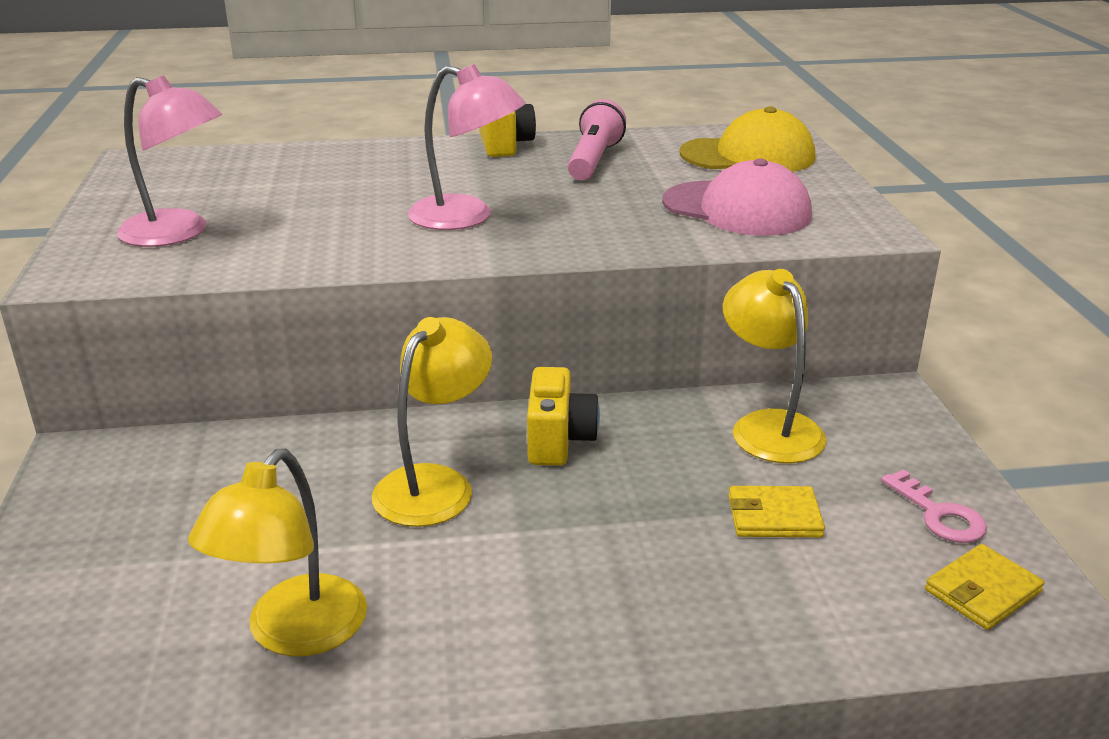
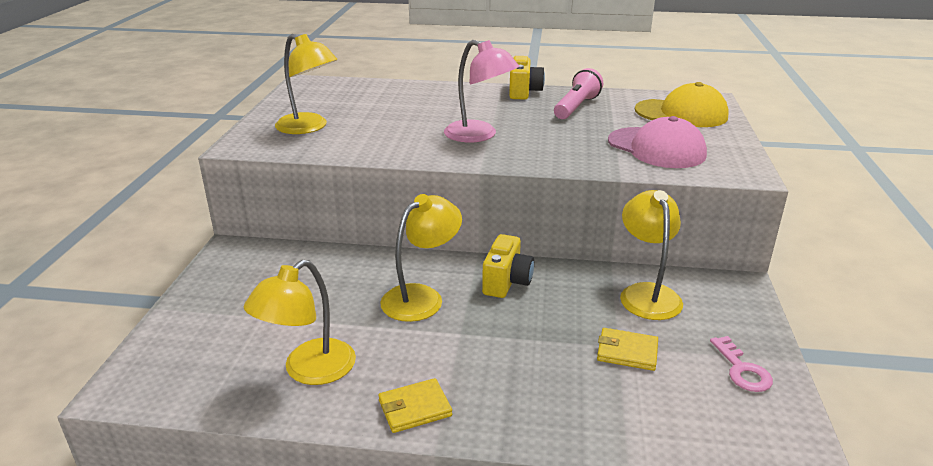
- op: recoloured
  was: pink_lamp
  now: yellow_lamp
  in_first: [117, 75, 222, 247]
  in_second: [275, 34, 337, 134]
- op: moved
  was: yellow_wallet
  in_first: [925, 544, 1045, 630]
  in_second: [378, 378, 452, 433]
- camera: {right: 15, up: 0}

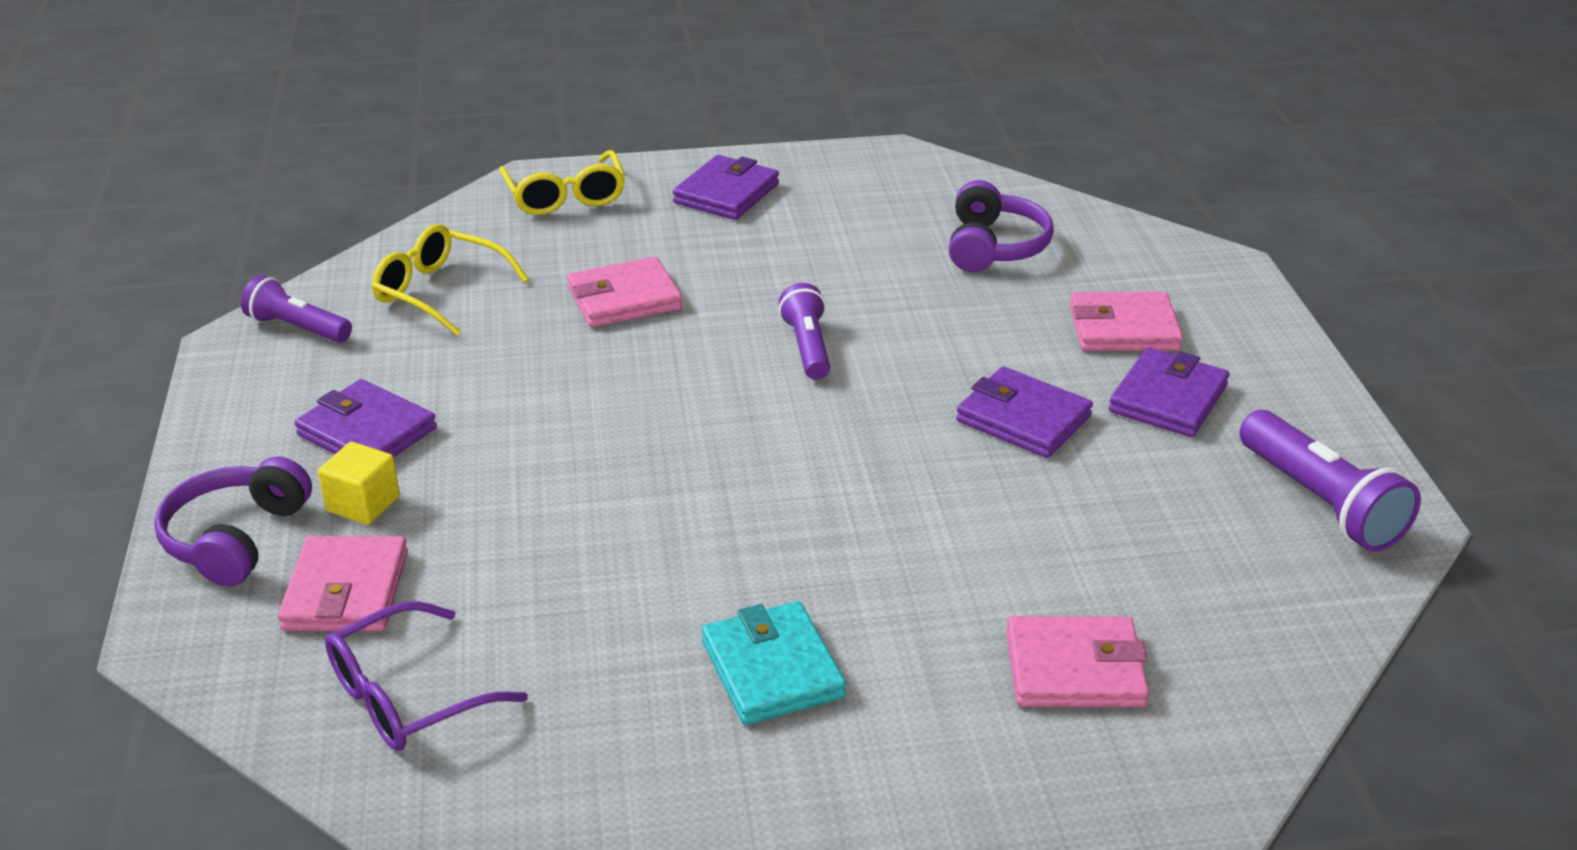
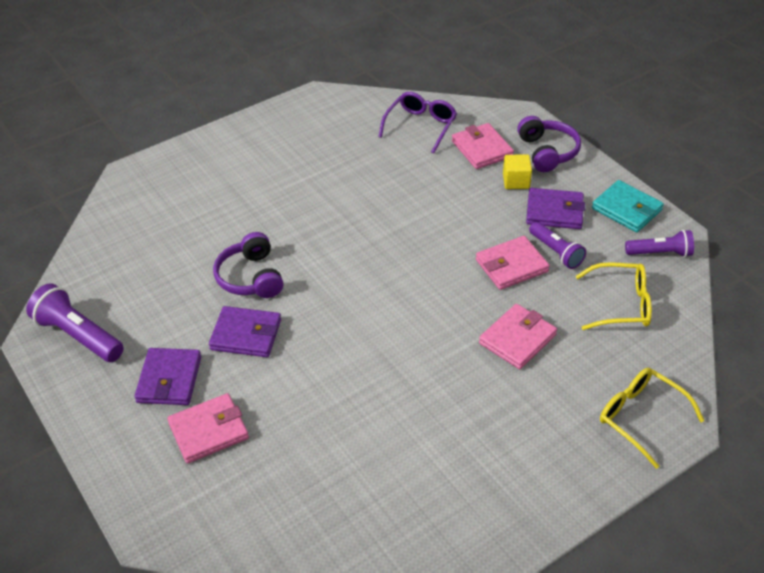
- op: removed
  was: purple_wallet
  in_first: [673, 155, 779, 220]
- op: moved
  was: turquoise_wallet
  in_first: [702, 601, 846, 725]
  in_second: [592, 180, 664, 232]
- op: moved
  was: purple_flashlight
  in_first: [779, 283, 830, 380]
  in_second: [529, 221, 586, 269]
- op: moved
  was: purple_headphones
  in_first: [949, 180, 1054, 272]
  in_second: [213, 232, 284, 298]
- op: moved
  was: pink_wallet
  in_first: [1006, 616, 1149, 707]
  in_second: [476, 236, 550, 290]
- camera: {right: 155, up: 10}

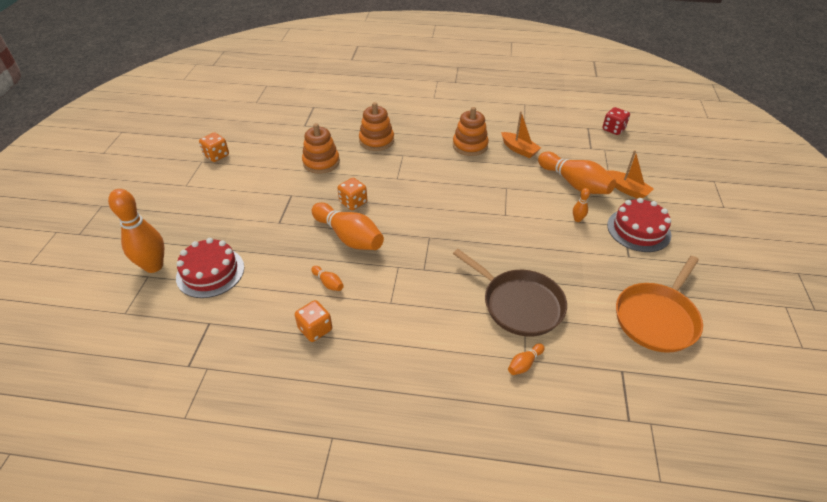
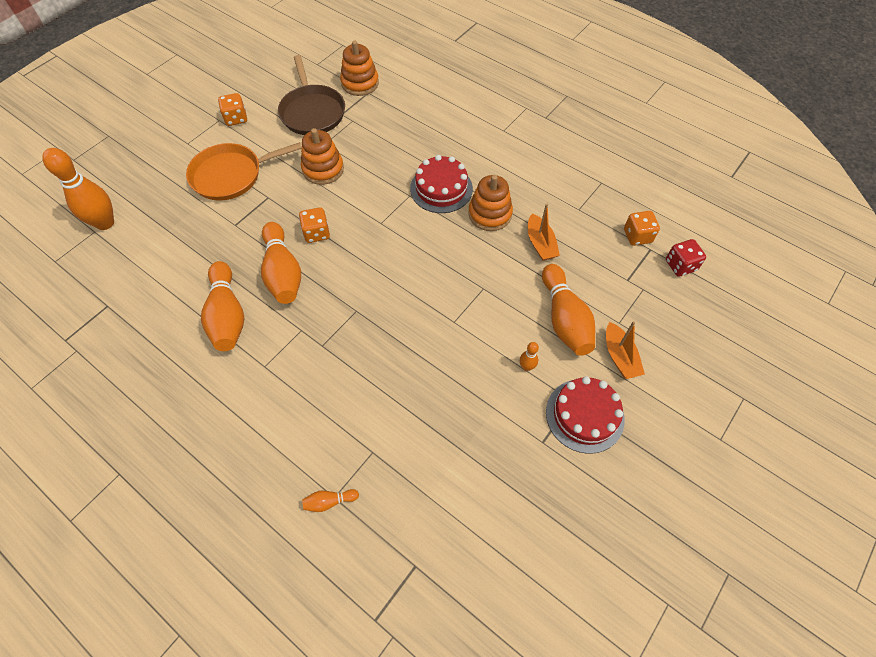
- op: moved
  was: red_cake
  in_first: [176, 238, 244, 298]
  in_second: [410, 155, 473, 213]
- op: moved
  was: orange_dice
  in_first: [295, 300, 332, 342]
  in_second: [624, 211, 660, 246]
- op: resized
  was: orange_bowling_pin
  in_first: [311, 266, 344, 291]
  in_second: [201, 261, 244, 351]
  ratio: 2.27
- op: moved
  was: orange_stacking_toy
  in_first: [359, 102, 394, 151]
  in_second: [340, 40, 379, 96]
- op: moved
  was: brown_pan
  in_first: [453, 249, 567, 337]
  in_second: [278, 55, 345, 135]
- op: moved
  was: orange_pan
  in_first: [616, 256, 703, 353]
  in_second: [186, 142, 302, 201]
- camera: {right: 30, up: 15}

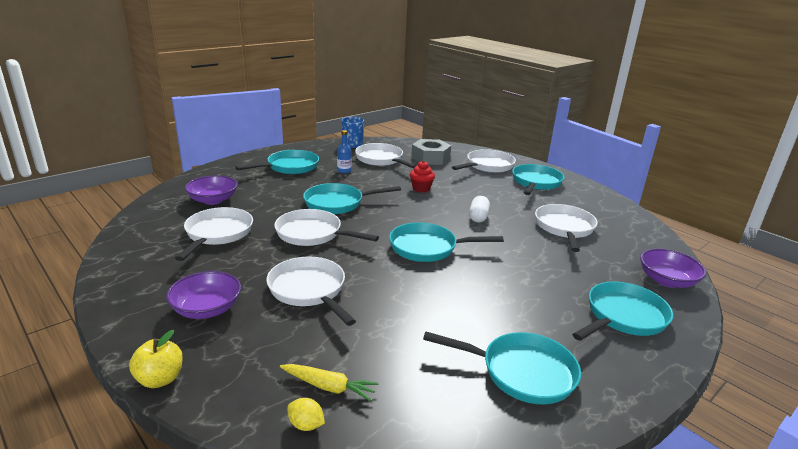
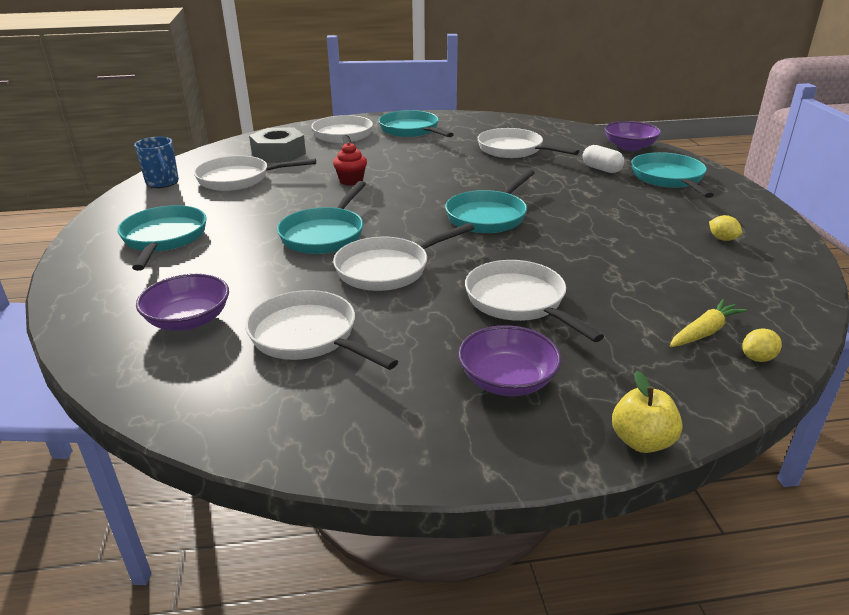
- op: turned
  was: white_pan
  in_first: [266, 256, 356, 326]
  in_second: [465, 260, 604, 342]
  clockwise: 60
- op: removed
  was: blue_bottle
  in_first: [337, 130, 352, 173]
- op: replaced
  was: turquoise_pan
  now: yellow_lemon
  in_first: [423, 332, 581, 404]
  in_second: [709, 215, 742, 241]
- op: moved
  was: white_capsule
  in_first: [469, 196, 490, 222]
  in_second: [582, 145, 625, 173]
- camera: {right: -55, up: 5}

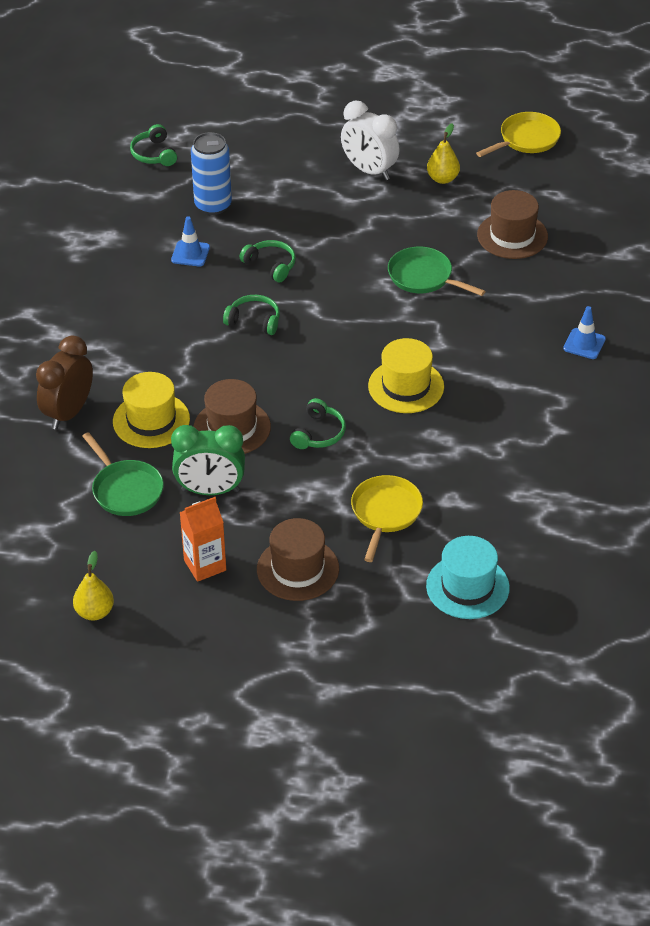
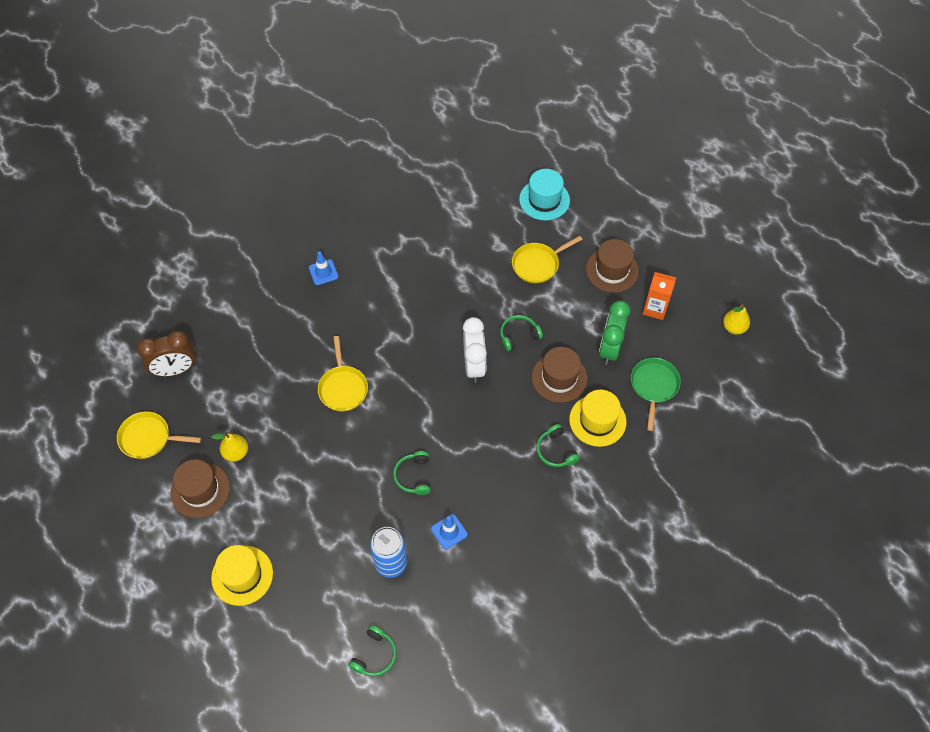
- op: moved
  was: brown_clock
  in_first: [36, 336, 93, 430]
  in_second: [137, 331, 196, 377]
- op: turned
  was: green_clock
  in_first: [171, 425, 245, 495]
  in_second: [599, 301, 631, 365]
  clockwise: -120
- op: moved
  was: green_headphones
  in_first: [223, 295, 280, 335]
  in_second: [536, 424, 580, 467]
- op: moved
  was: white_clock
  in_first: [341, 100, 400, 180]
  in_second: [463, 317, 487, 383]
- op: moved
  was: yellow_hat
  in_first: [368, 338, 444, 413]
  in_second: [211, 545, 273, 606]
- op: recoloured
  was: green_pan
  now: yellow_pan
  in_first: [388, 247, 485, 296]
  in_second: [318, 336, 368, 412]
- op: moved
  was: brown_hat
  in_first: [477, 190, 548, 259]
  in_second: [171, 459, 230, 518]
- camera: {right: -135, up: 15}

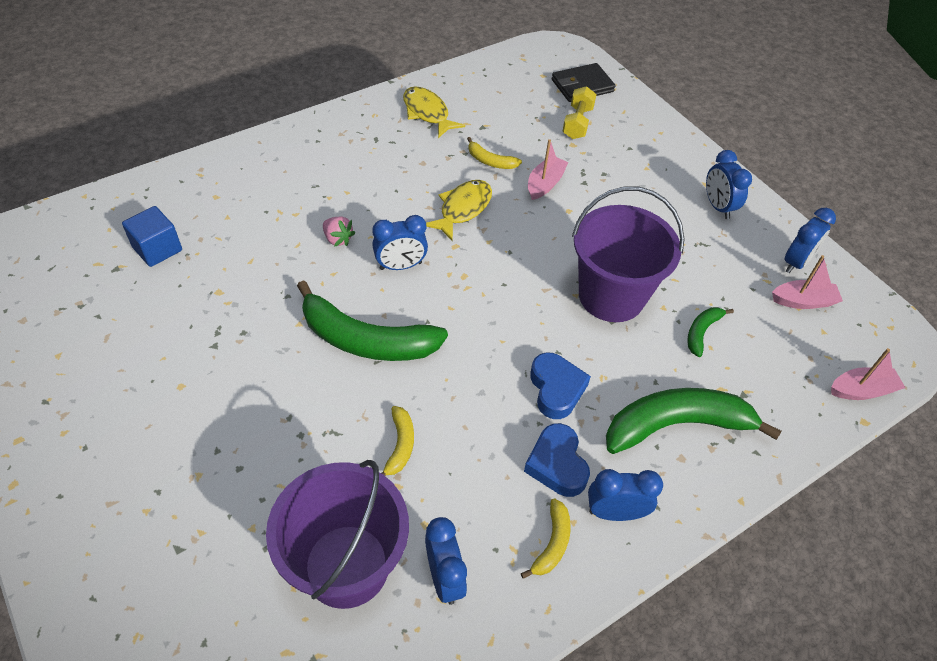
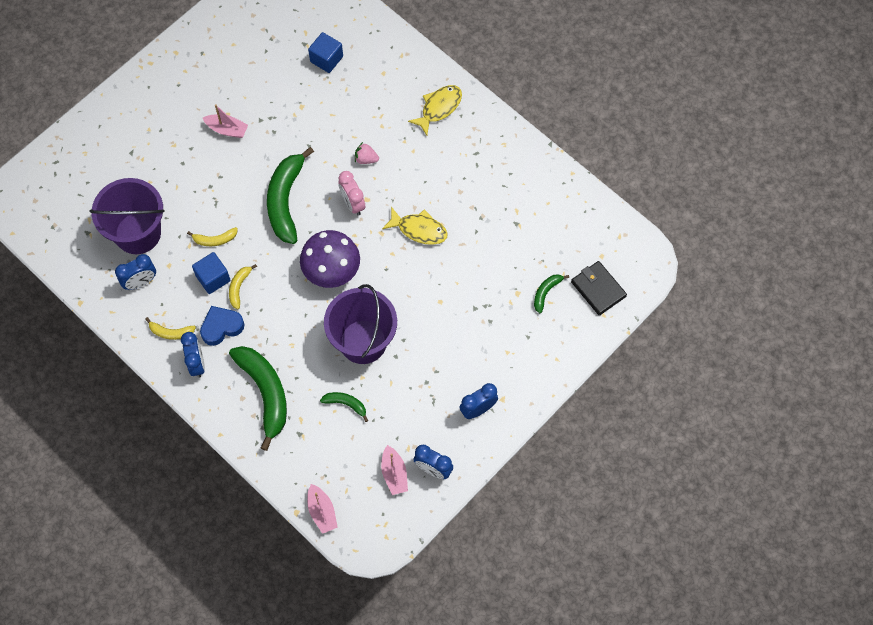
- op: turned
  was: pink_strawberry
  in_first: [323, 216, 355, 247]
  in_second: [355, 142, 379, 164]
  clockwise: 75
- op: recoloured
  was: blue_clock
  now: pink_clock
  in_first: [372, 215, 428, 270]
  in_second: [339, 171, 365, 216]
- op: moved
  was: yellow_fish
  in_first: [403, 87, 465, 138]
  in_second: [408, 85, 462, 136]
- op: moved
  was: yellow_banana
  in_first: [467, 137, 522, 169]
  in_second: [229, 264, 257, 309]
- op: moved
  was: pink_boat
  in_first: [528, 139, 569, 200]
  in_second: [203, 104, 248, 138]
- op: removed
  was: blue_heart
  in_first: [530, 352, 591, 419]
- op: replaced
  was: yellow_dumbbell
  now: green_banana
  in_first: [562, 86, 597, 139]
  in_second: [534, 274, 569, 313]
- op: added
  now: blue_cube
  in_second: [192, 252, 230, 294]
- op: added
  now: purple_mushroom
  in_second: [300, 230, 360, 288]
- camera: {right: 80, up: 15}

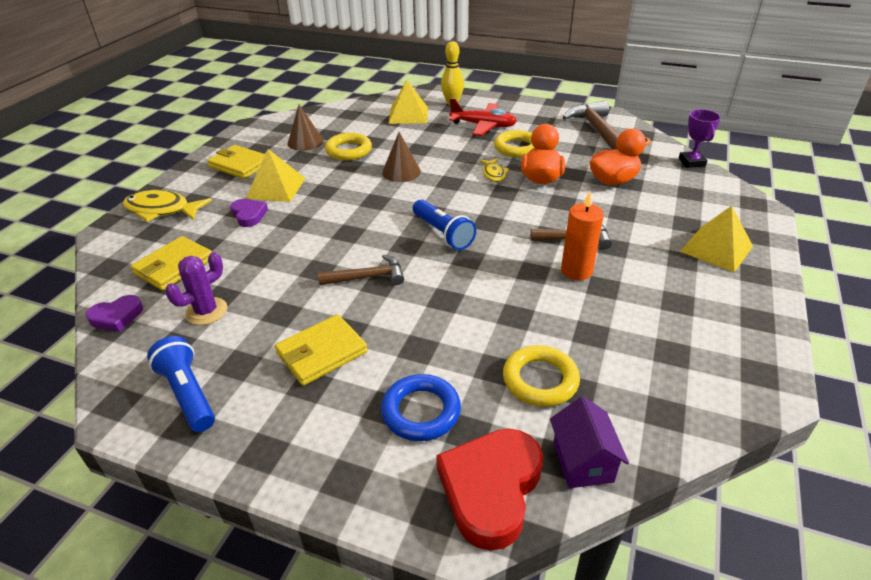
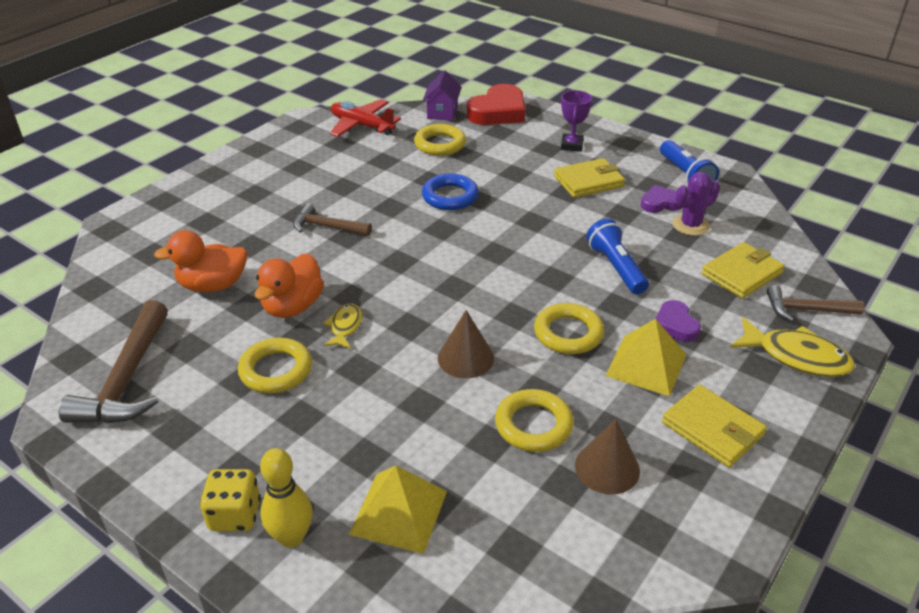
- op: moved
  was: purple_heart
  in_first: [86, 295, 143, 332]
  in_second: [641, 185, 682, 213]
- op: moved
  was: brown_hammer
  in_first: [318, 254, 404, 285]
  in_second: [767, 285, 864, 322]
- op: moved
  was: blue_ring
  in_first: [381, 374, 461, 441]
  in_second: [422, 173, 479, 210]
- op: moved
  was: blue_flashlight
  in_first: [413, 200, 476, 250]
  in_second: [586, 218, 649, 295]
- op: moved
  was: red_plane
  in_first: [449, 98, 517, 136]
  in_second: [330, 99, 401, 137]
- op: removed
  was: orange_candle
  in_first: [561, 191, 604, 280]
- op: moved
  was: purple_trophy
  in_first: [679, 109, 721, 168]
  in_second: [561, 90, 592, 152]
- op: removed
  was: yellow_pyramid
  in_first: [680, 206, 753, 272]
- op: added
  now: yellow_dice
  in_second: [200, 469, 261, 531]
- op: added
  now: yellow_ring
  in_second: [534, 303, 604, 354]
- camera: {right: -165, up: 0}

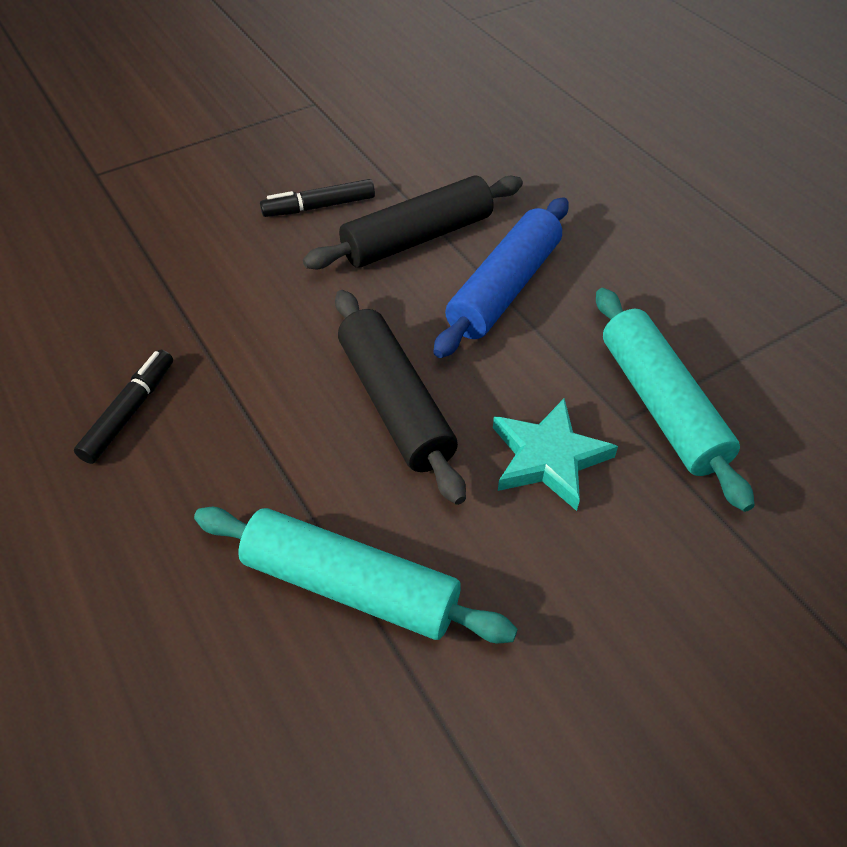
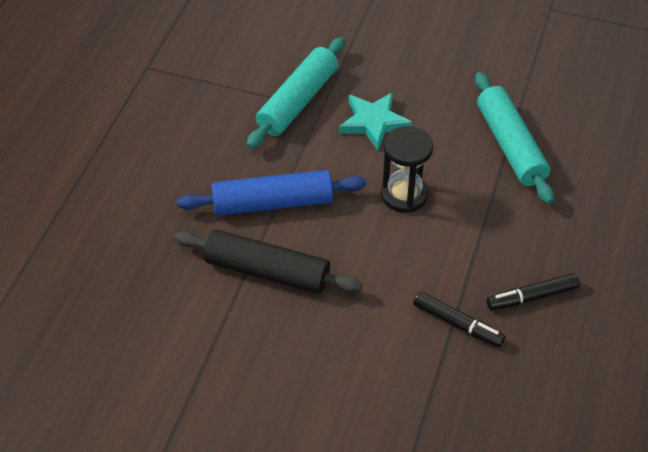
- op: moved
  was: black_marker
  in_first: [260, 179, 375, 217]
  in_second: [413, 292, 505, 348]
- op: replaced
  was: black_rolling_pin
  now: black_hourglass
  in_first: [335, 290, 466, 505]
  in_second: [381, 126, 434, 213]
- camera: {right: -130, up: 0}

